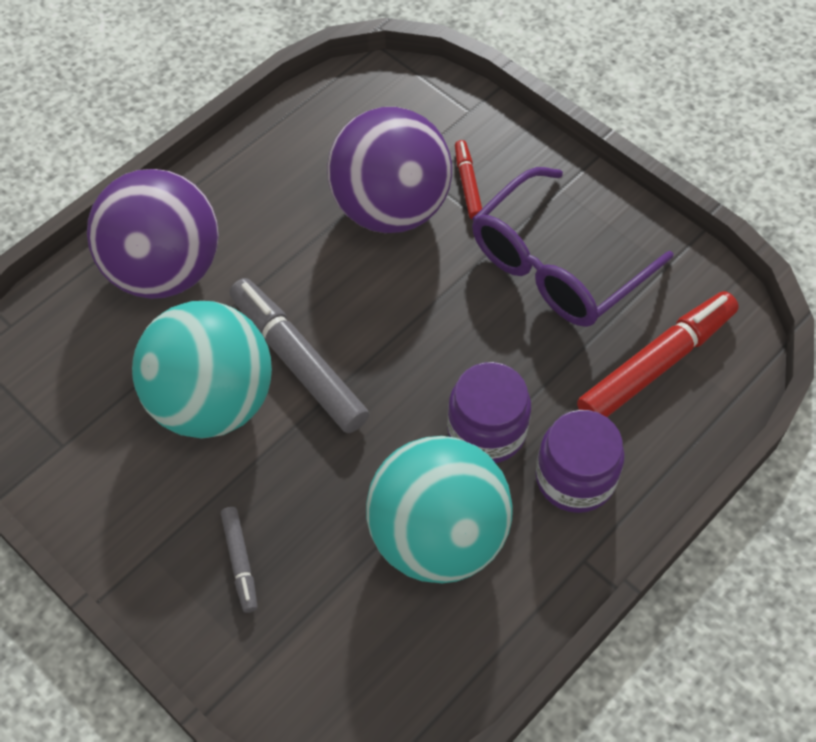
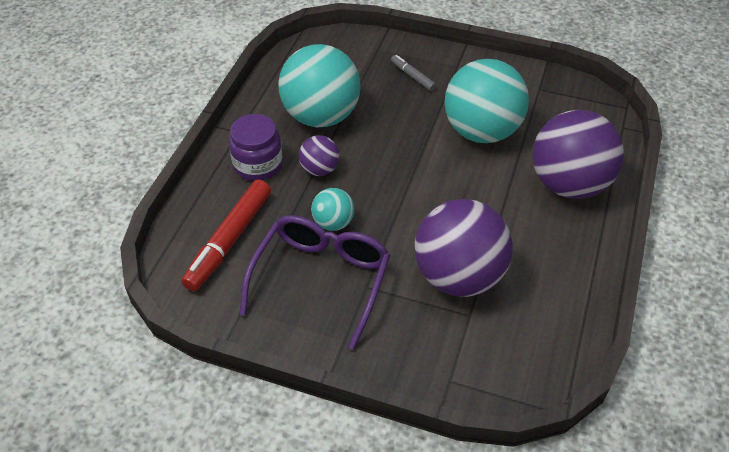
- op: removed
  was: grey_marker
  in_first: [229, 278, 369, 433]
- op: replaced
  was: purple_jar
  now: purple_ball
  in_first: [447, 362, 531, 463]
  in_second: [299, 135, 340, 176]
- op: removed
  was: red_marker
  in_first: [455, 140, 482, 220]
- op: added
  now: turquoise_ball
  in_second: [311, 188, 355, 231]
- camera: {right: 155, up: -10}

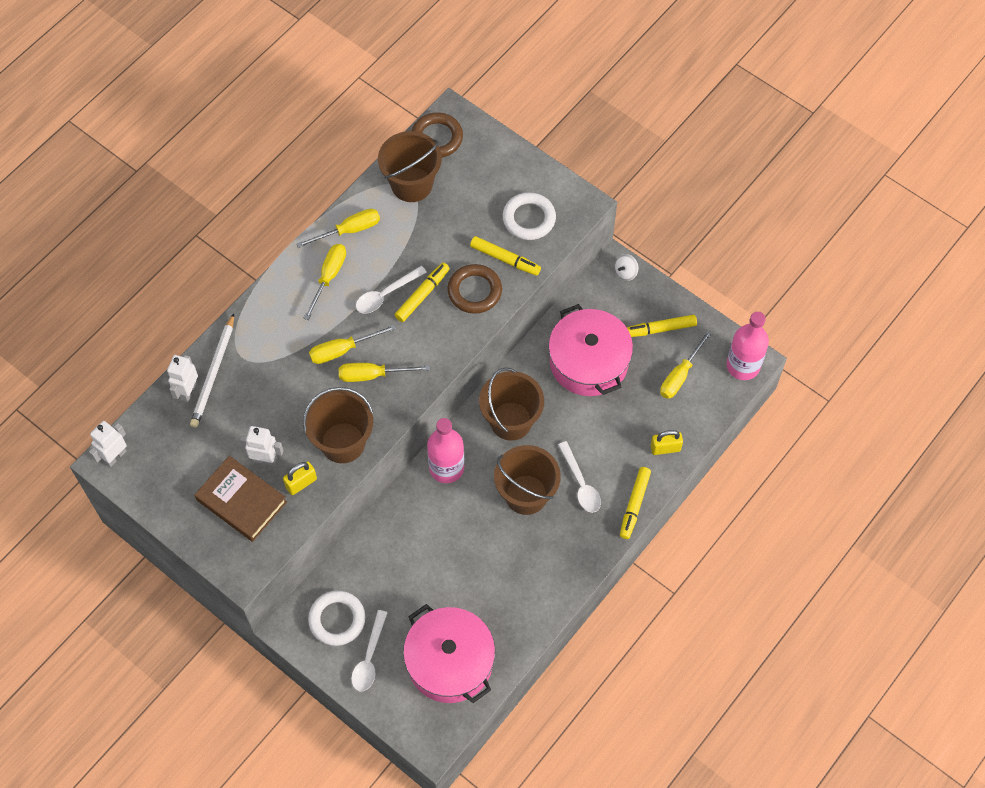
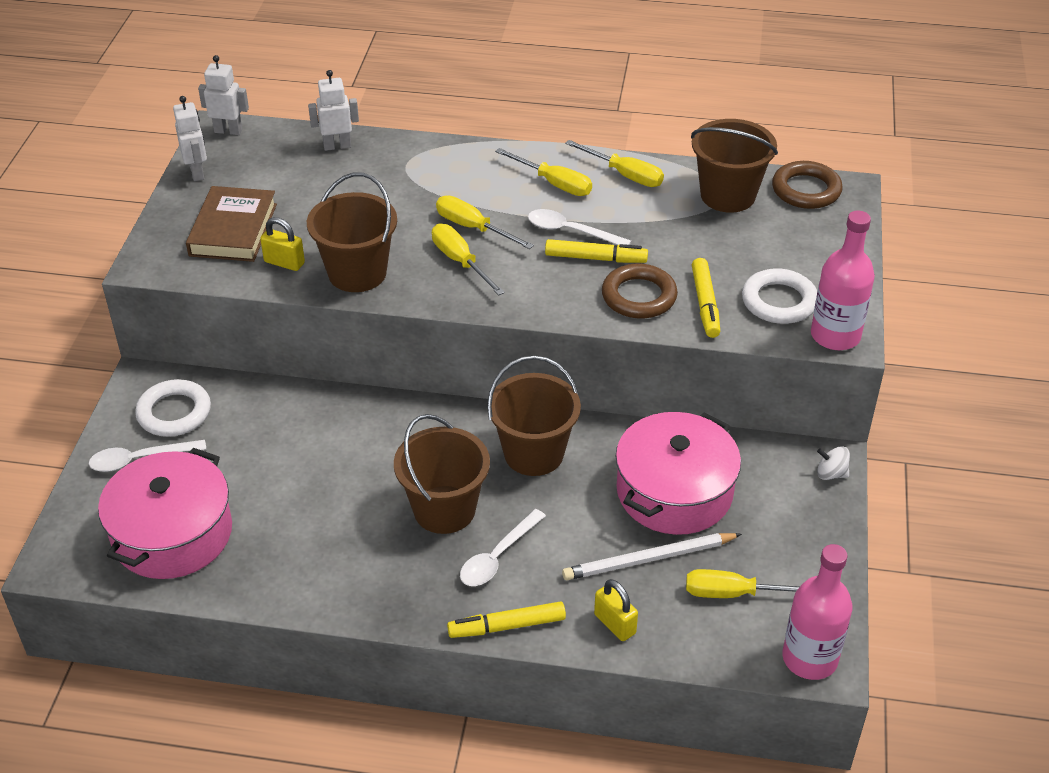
- op: moved
  was: white_pencil
  in_first: [190, 313, 234, 427]
  in_second: [562, 533, 742, 580]
- op: moved
  was: white_robot
  in_first: [240, 426, 284, 466]
  in_second: [173, 96, 207, 181]
- op: turned
  was: yellow_screwdriver
  in_first: [304, 244, 346, 320]
  in_second: [495, 148, 592, 196]
  clockwise: 45
- op: moved
  was: pink_bottle
  in_first: [427, 418, 464, 483]
  in_second: [811, 210, 875, 350]
- op: removed
  was: yellow_marker
  in_first: [626, 315, 697, 337]
- camera: {right: 60, up: -20}

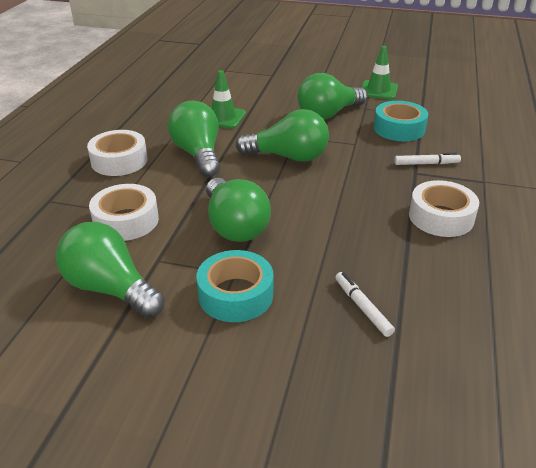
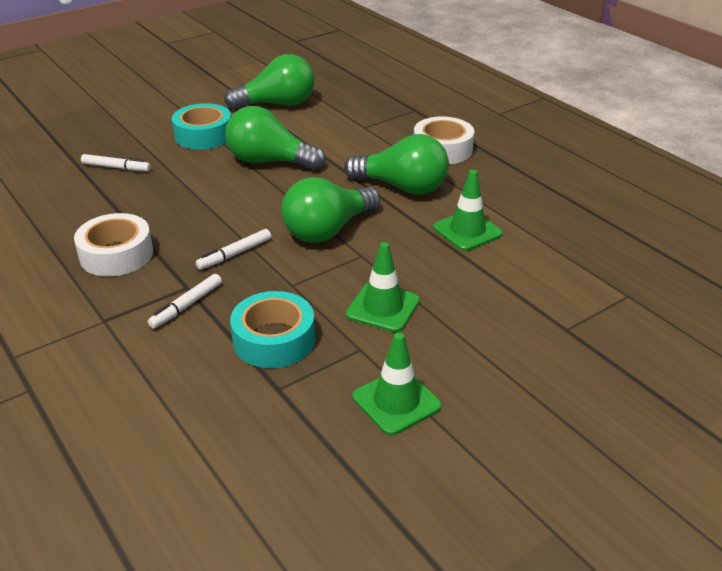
- op: removed
  was: white_tape
  in_first: [89, 184, 159, 241]
- op: replaced
  was: green_light_bulb
  now: green_traffic_cone
  in_first: [298, 73, 367, 120]
  in_second: [346, 242, 420, 332]
- op: added
  now: white_marker
  in_second: [196, 229, 271, 270]
- camera: {right: 130, up: 0}

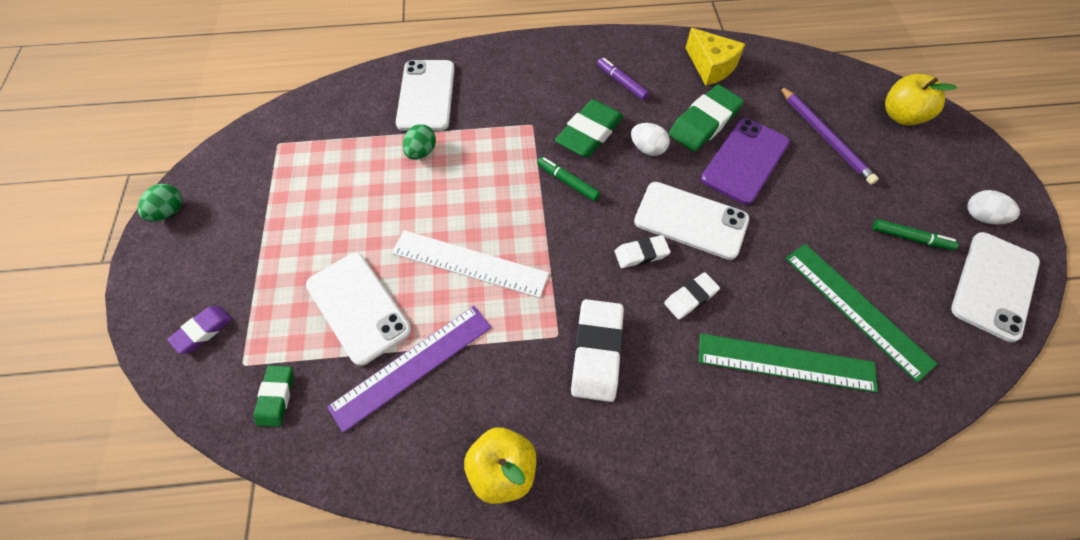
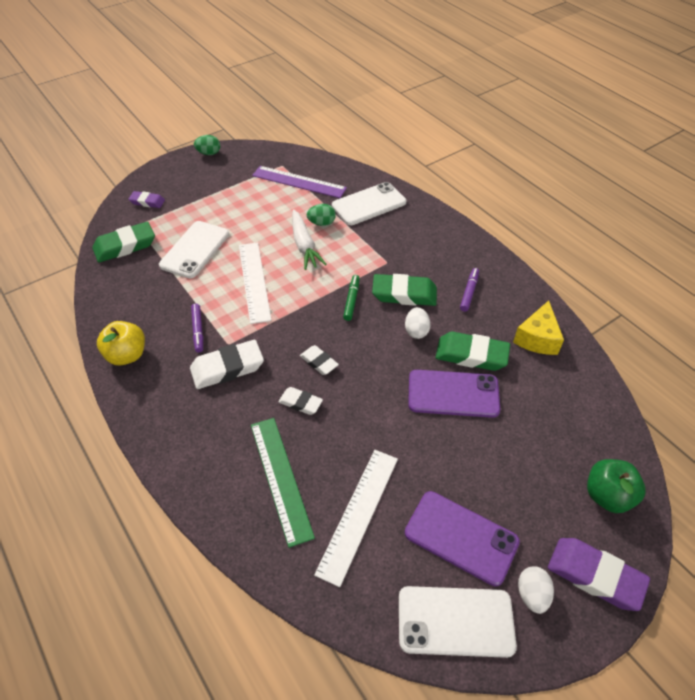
- op: resized
  was: green_eraser
  in_first: [254, 366, 293, 427]
  in_second: [92, 222, 155, 263]
  ratio: 1.74
- op: moved
  was: purple_ruler
  in_first: [327, 306, 492, 433]
  in_second: [252, 166, 347, 198]
- op: removed
  was: white_phone
  in_first: [634, 182, 749, 260]
- op: removed
  was: purple_pencil
  in_first: [780, 86, 879, 185]
- op: recoloured
  was: green_ruler
  now: white_ruler
  in_first: [785, 244, 937, 382]
  in_second: [314, 450, 398, 587]
- op: replaced
  was: green_marker
  now: purple_phone
  in_first: [873, 219, 959, 250]
  in_second: [405, 491, 520, 586]
- op: recoloured
  was: yellow_apple
  now: green_apple
  in_first: [885, 74, 957, 126]
  in_second: [587, 459, 646, 513]
- op: added
  now: purple_marker
  in_second: [191, 304, 203, 353]
- op: added
  now: white_carrot
  in_second: [292, 209, 327, 270]
- op: added
  now: purple_eraser
  in_second: [548, 538, 650, 611]
- camera: {right: 60, up: -10}

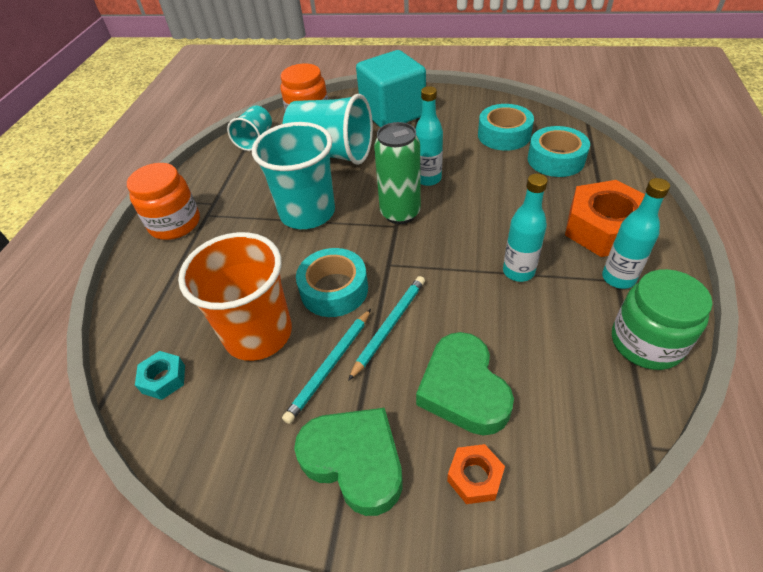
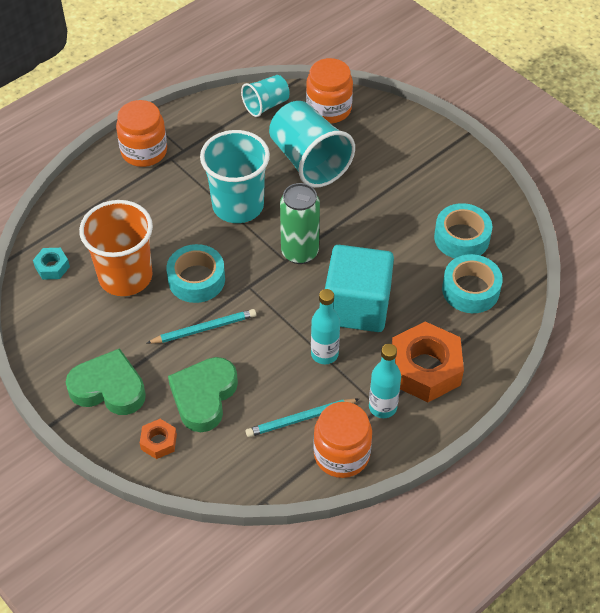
- op: moved
  was: turquoise_pencil
  in_first: [282, 309, 371, 424]
  in_second: [246, 399, 359, 437]
- op: turned
  was: green_heart
  in_first: [294, 408, 402, 516]
  in_second: [66, 348, 146, 415]
  clockwise: -60
- op: moved
  was: turquoise_cube
  in_first: [356, 50, 426, 128]
  in_second: [325, 245, 394, 332]
- op: removed
  was: turquoise_bottle
  in_first: [416, 86, 443, 186]
- op: recoloured
  was: green_jar
  now: orange_jar
  in_first: [612, 269, 713, 370]
  in_second: [313, 402, 372, 478]
- camera: {right: 35, up: 5}

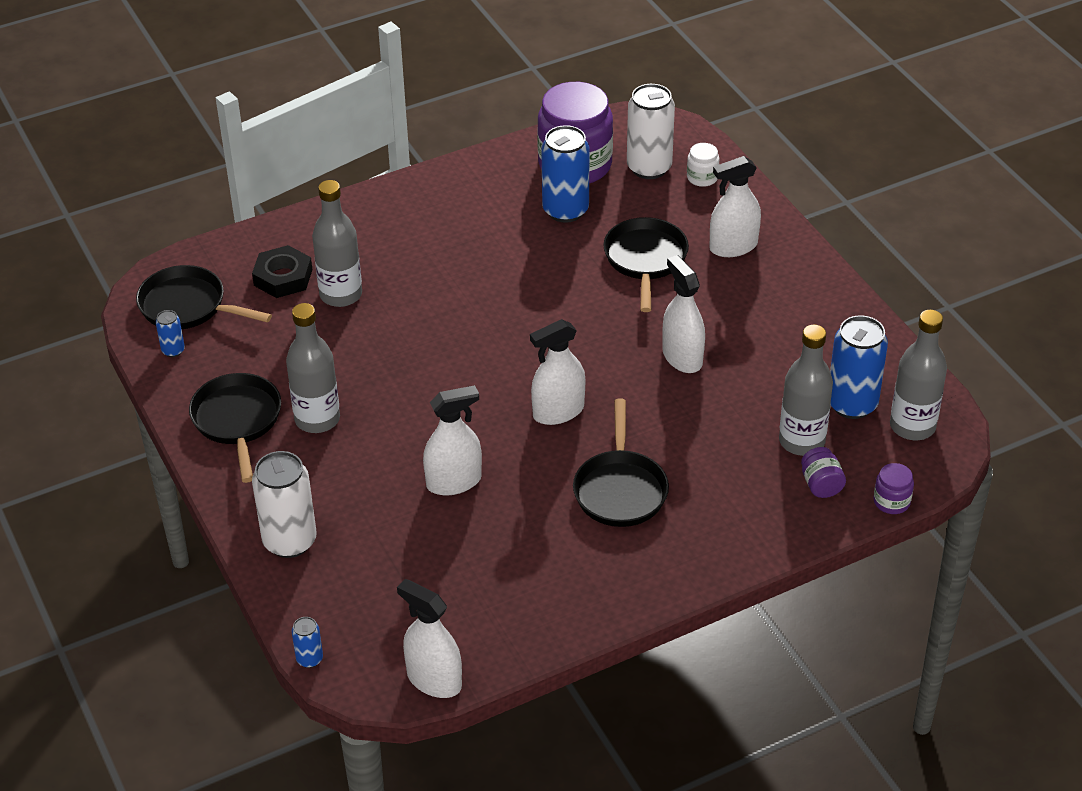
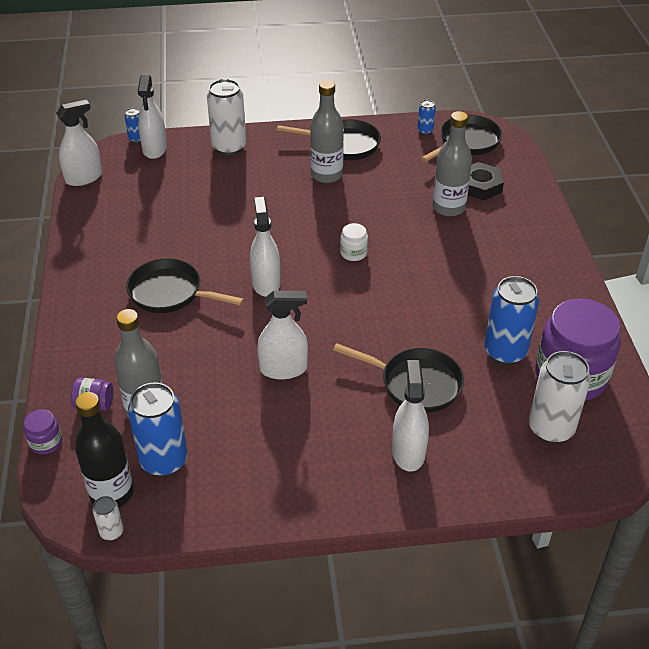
- op: moved
  was: white_spray_bottle
  in_first: [423, 385, 482, 495]
  in_second: [138, 75, 167, 159]
- op: moved
  was: white_jar
  in_first: [687, 143, 720, 187]
  in_second: [340, 223, 368, 261]
- op: recoloured
  was: grey_bottle
  now: black_bottle
  in_first: [890, 310, 947, 440]
  in_second: [75, 392, 134, 507]
- op: added
  now: white_can
  in_second: [93, 496, 124, 541]
- camera: {right: 110, up: 0}

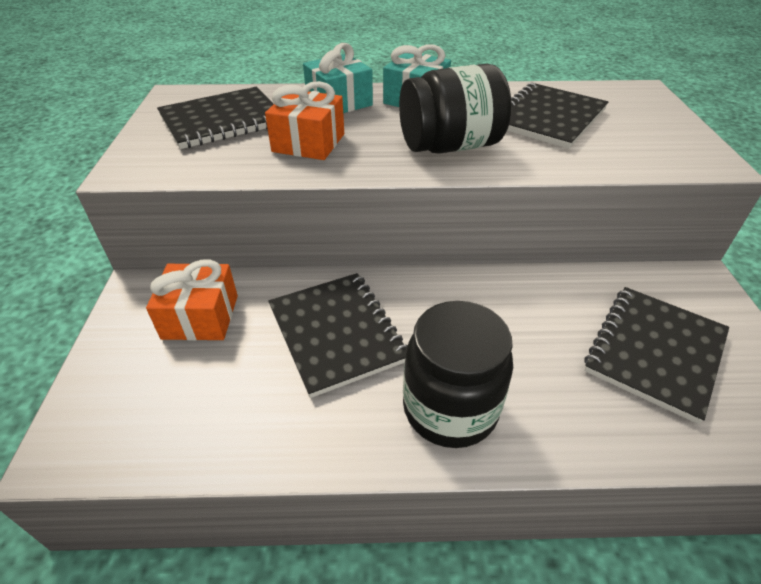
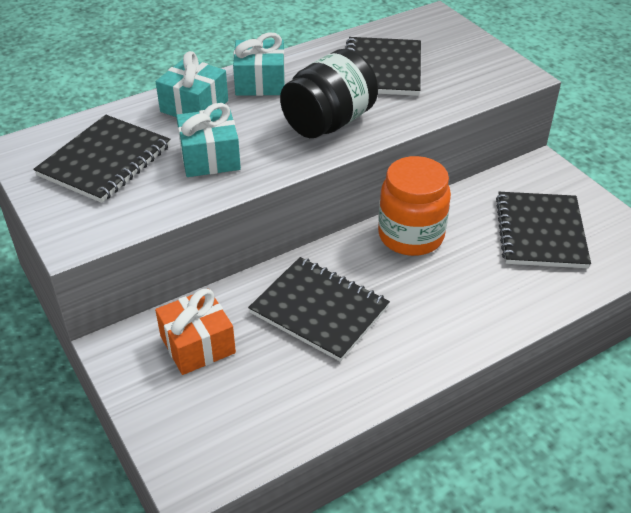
- op: recoloured
  was: orange_gift
  now: turquoise_gift
  in_first: [265, 81, 344, 160]
  in_second: [176, 103, 241, 177]
- op: removed
  was: black_jar
  in_first: [403, 301, 513, 448]
- op: added
  now: orange_jar
  in_second: [378, 156, 451, 256]
- camera: {right: -30, up: 0}

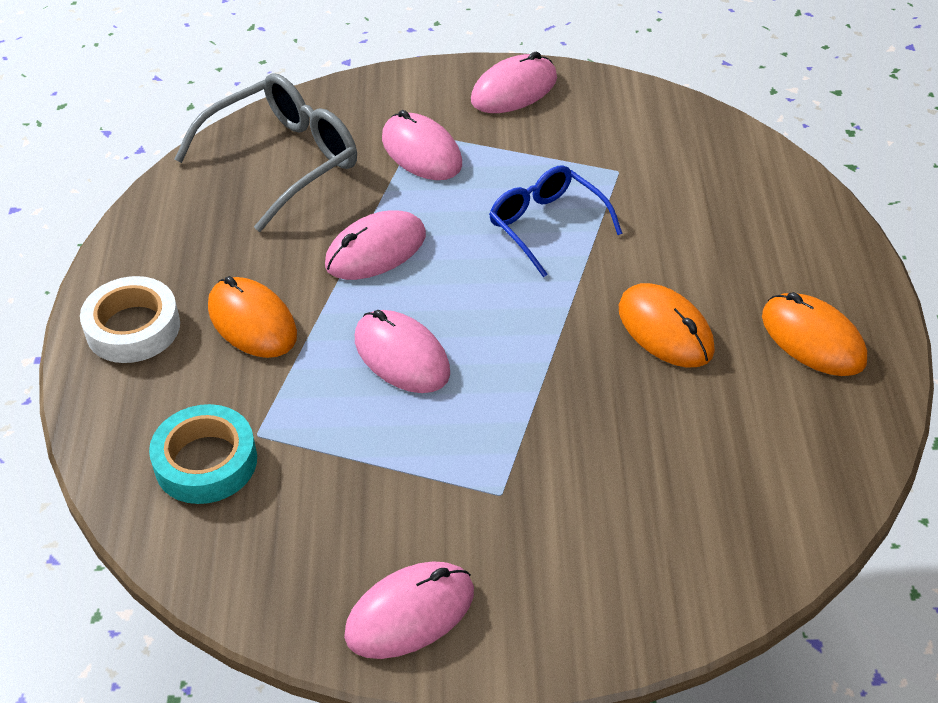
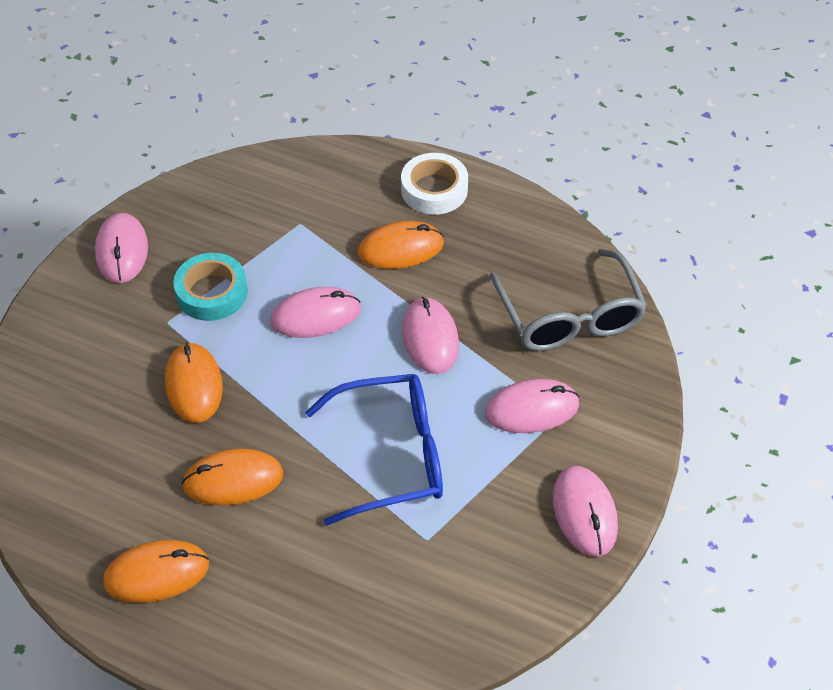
- op: moved
  was: turquoise_tape
  in_first: [149, 404, 257, 504]
  in_second: [173, 253, 248, 321]
- op: resized
  was: blue_glasses
  in_first: [489, 165, 623, 278]
  in_second: [305, 374, 443, 526]
  ratio: 1.5
- op: added
  now: orange_mouse
  in_second: [165, 342, 223, 423]
- camera: {right: 115, up: 5}

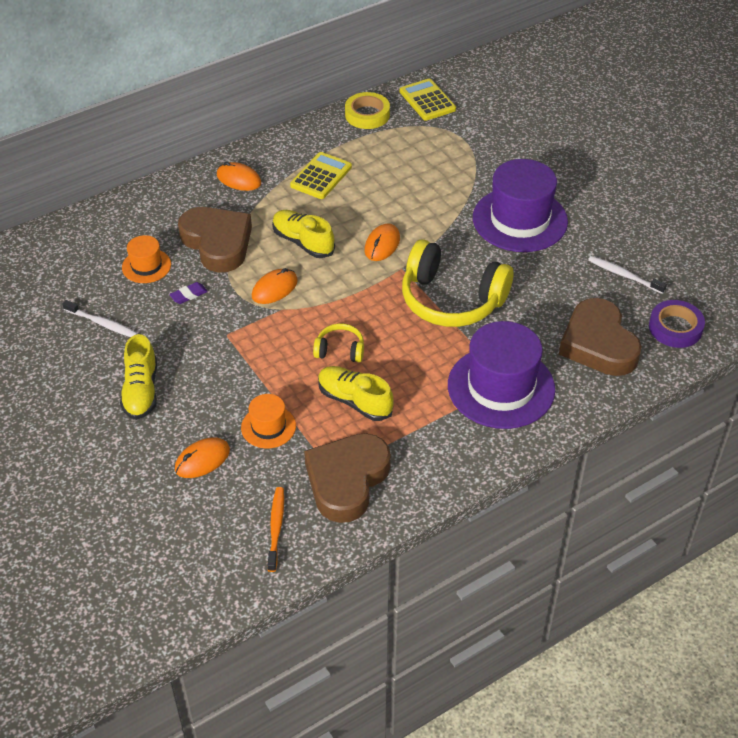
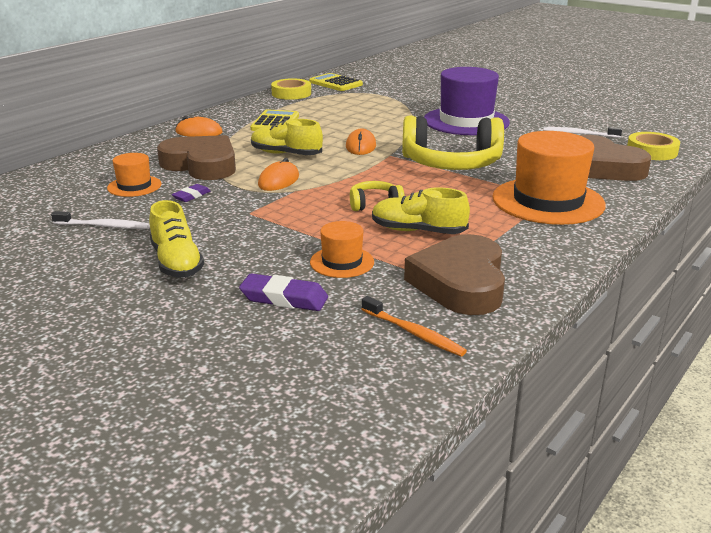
- op: replaced
  was: orange_mouse
  now: purple_eraser
  in_first: [175, 437, 230, 478]
  in_second: [239, 273, 328, 311]
- op: turned
  was: orange_toothbrush
  in_first: [267, 487, 284, 572]
  in_second: [361, 296, 467, 356]
  clockwise: 150
- op: recoloured
  was: purple_hat
  now: orange_hat
  in_first: [448, 321, 555, 429]
  in_second: [493, 131, 606, 225]
- op: recoloured
  was: purple_tape
  now: yellow_tape
  in_first: [649, 300, 705, 348]
  in_second: [627, 132, 680, 160]
- camera: {right: -20, up: -20}

